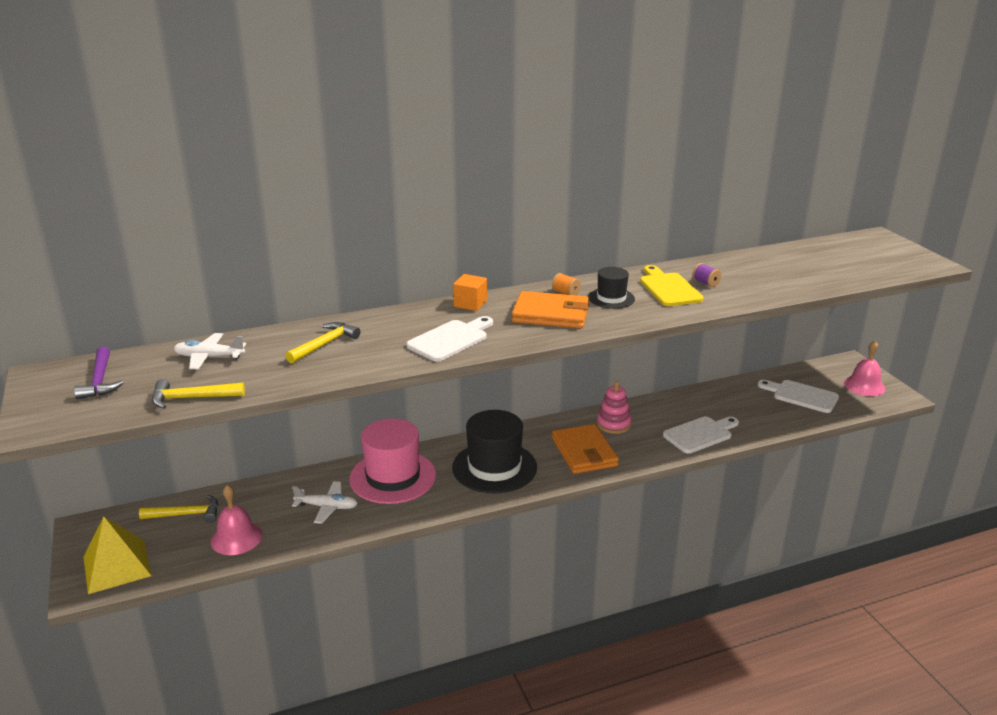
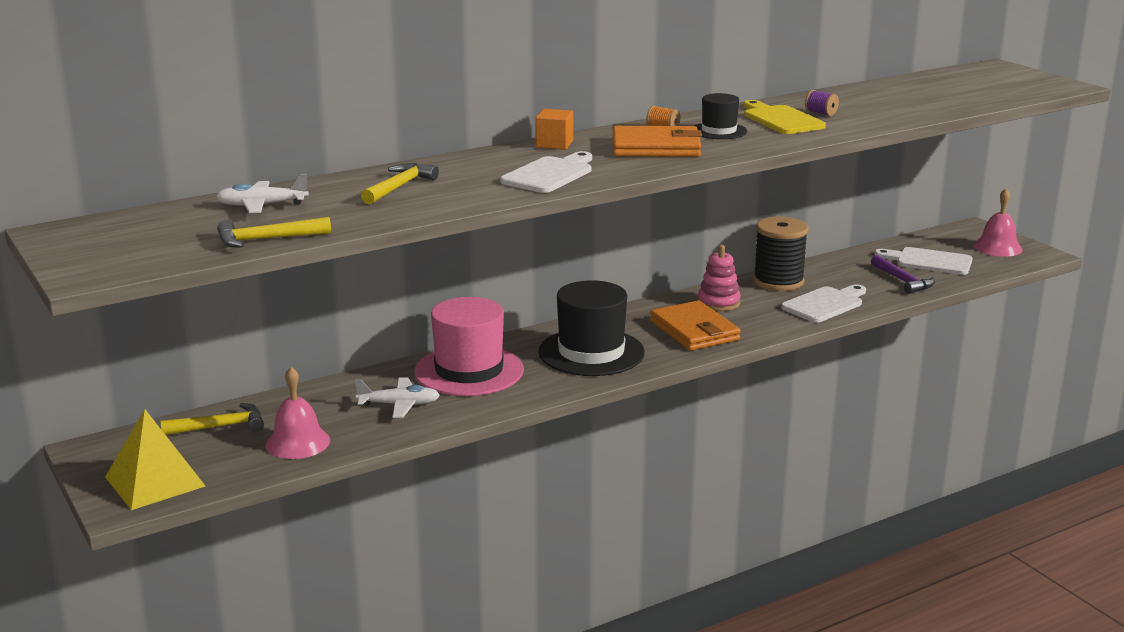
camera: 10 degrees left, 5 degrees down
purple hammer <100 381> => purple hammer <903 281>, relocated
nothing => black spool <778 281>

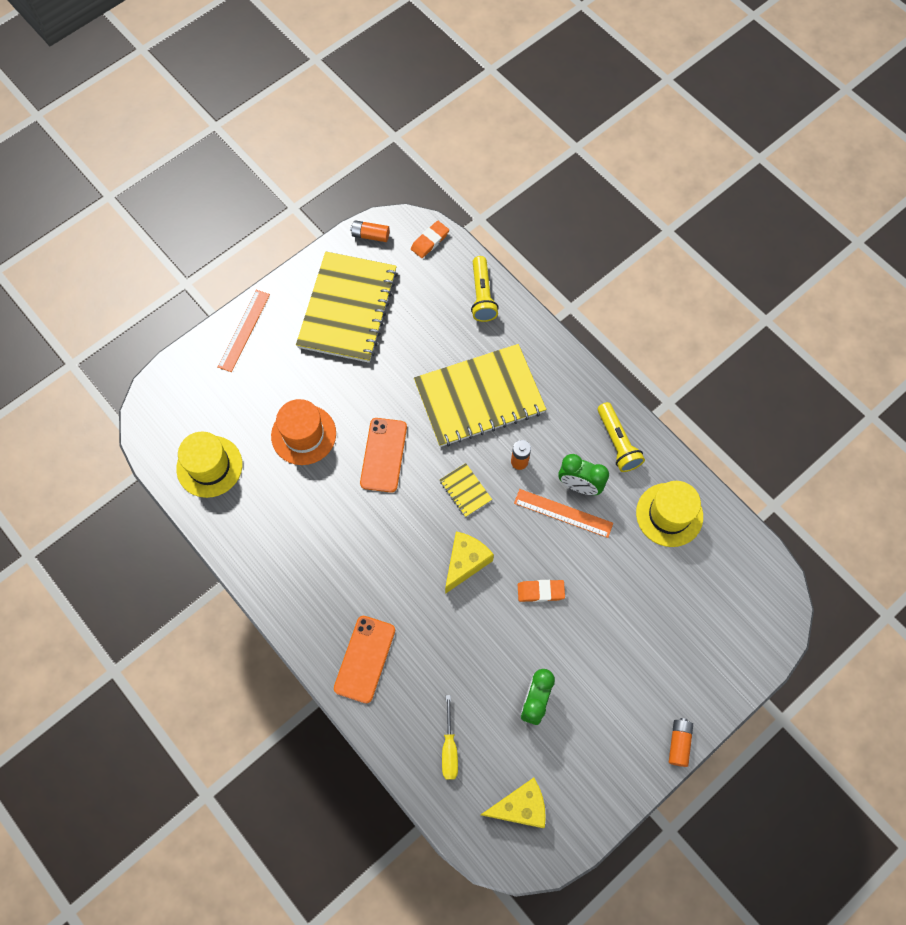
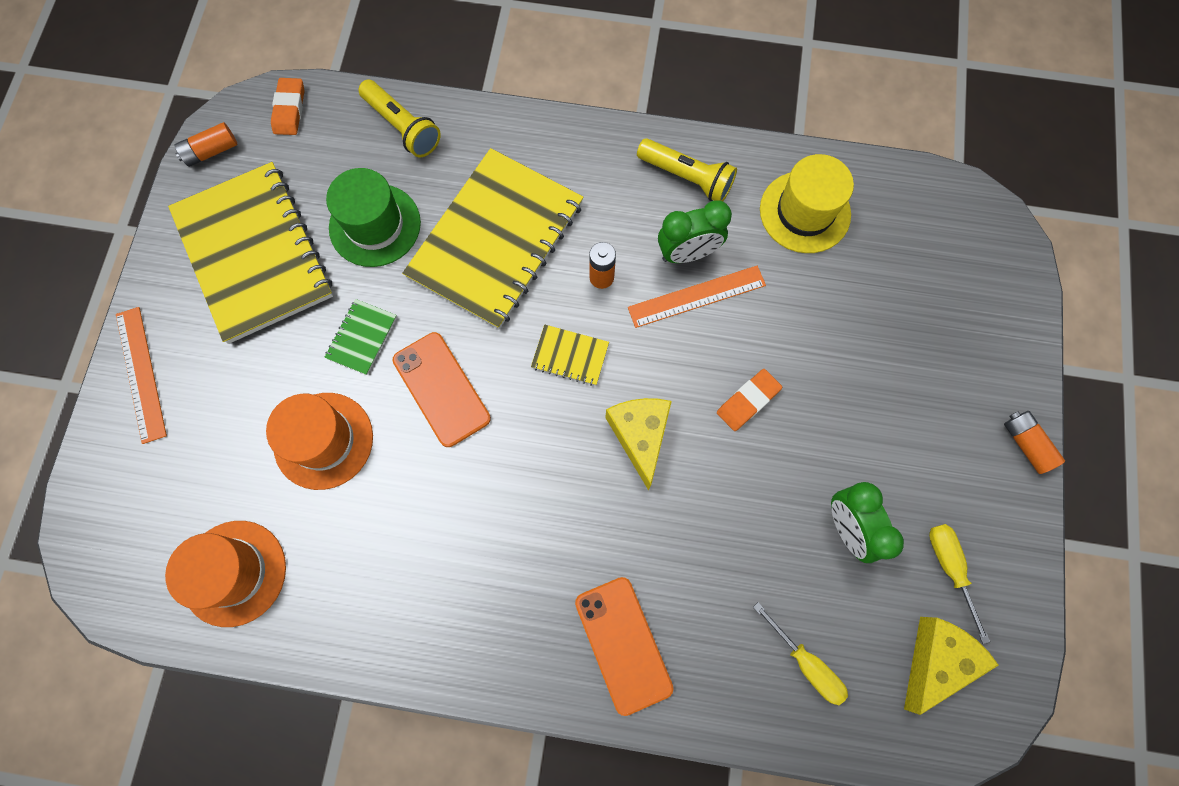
camera: 40 degrees left, 5 degrees up
yellow hat <209 466> => orange hat <234 573>
nothing => green notebook <362 337>
nothing => green hat <375 225>
nothing => yellow screwdriver <949 568>

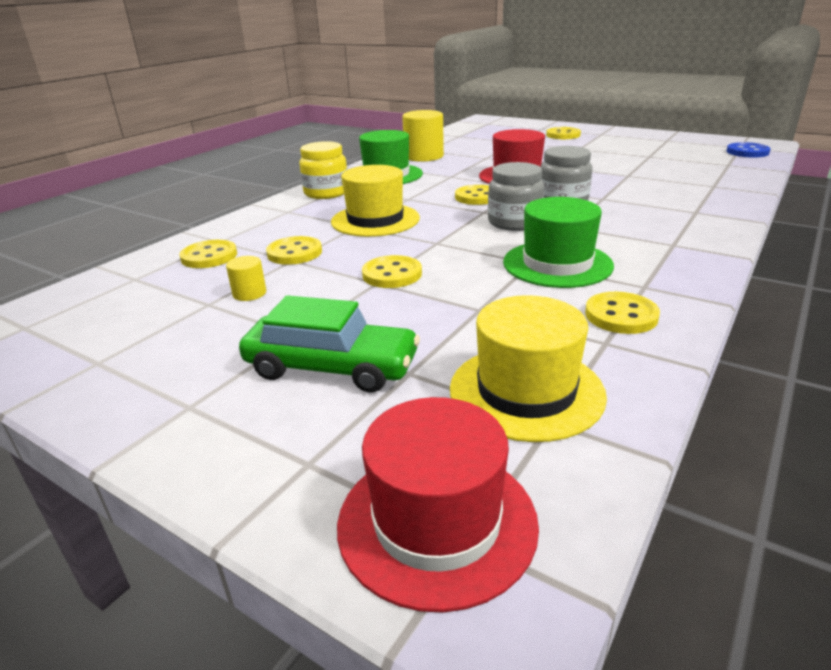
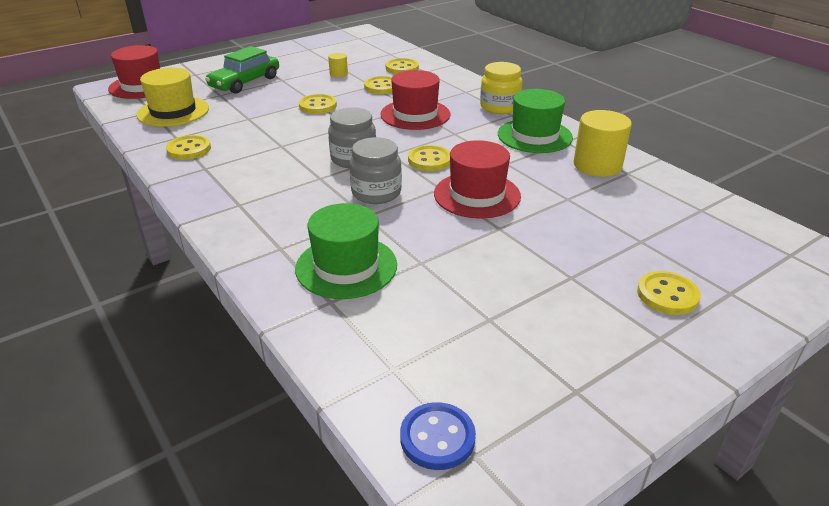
camera: 110 degrees right, 5 degrees up
yellow hat <375 220> => red hat <415 114>
green hat <557 264> => green hat <346 266>, relocated

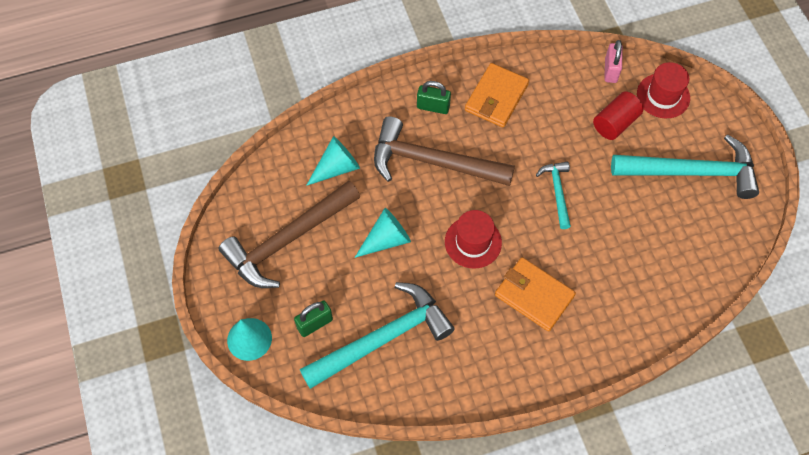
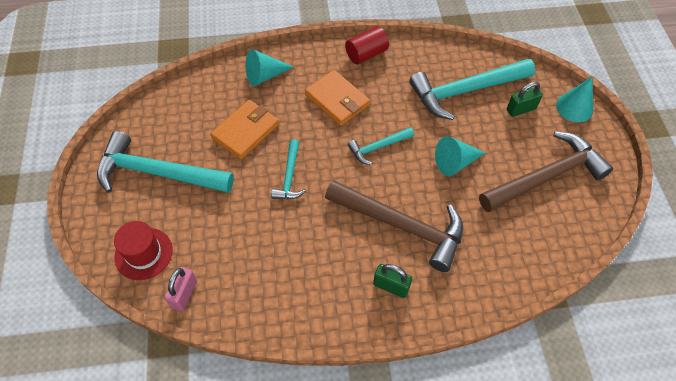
camera: 170 degrees left, 5 degrees down
turquoise cone <337 167> => turquoise cone <264 75>, relocated
red hat <473 242> => turquoise hammer <378 147>
orange wallet <496 97> => orange wallet <245 131>, relocated
red cylinder <615 123> => red cylinder <366 54>, relocated

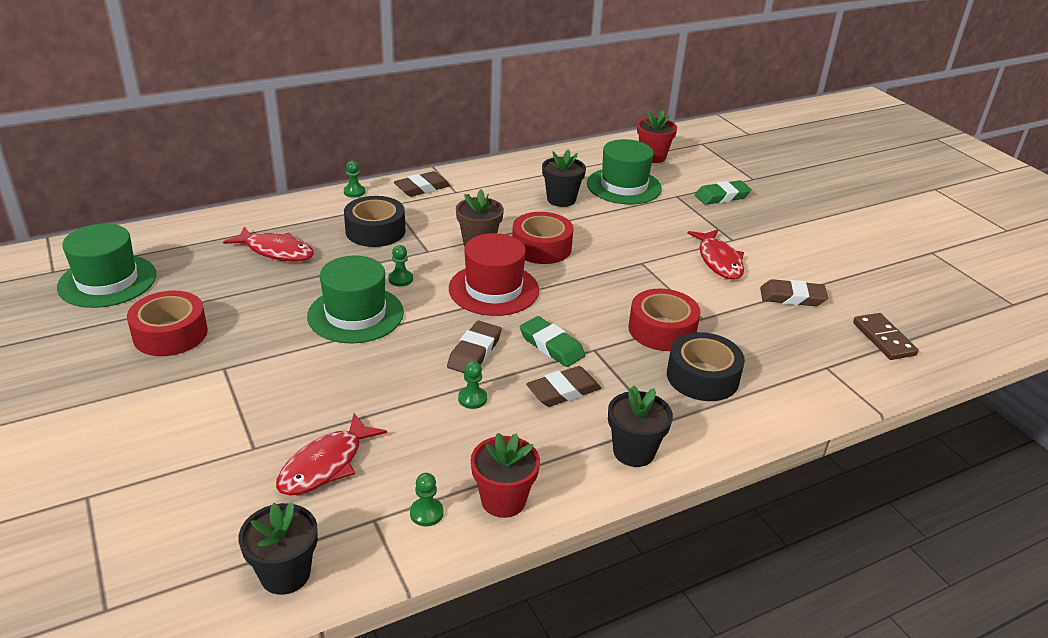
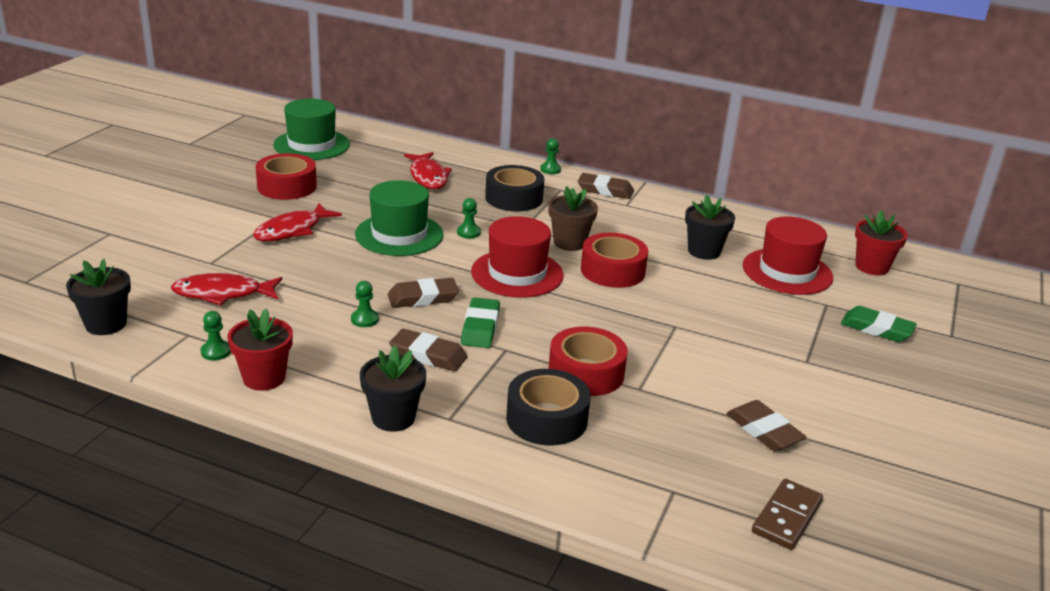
camera: 50 degrees right, 5 degrees down
green hat <624 186> => red hat <787 271>
red fish <718 261> => red fish <292 230>, relocated

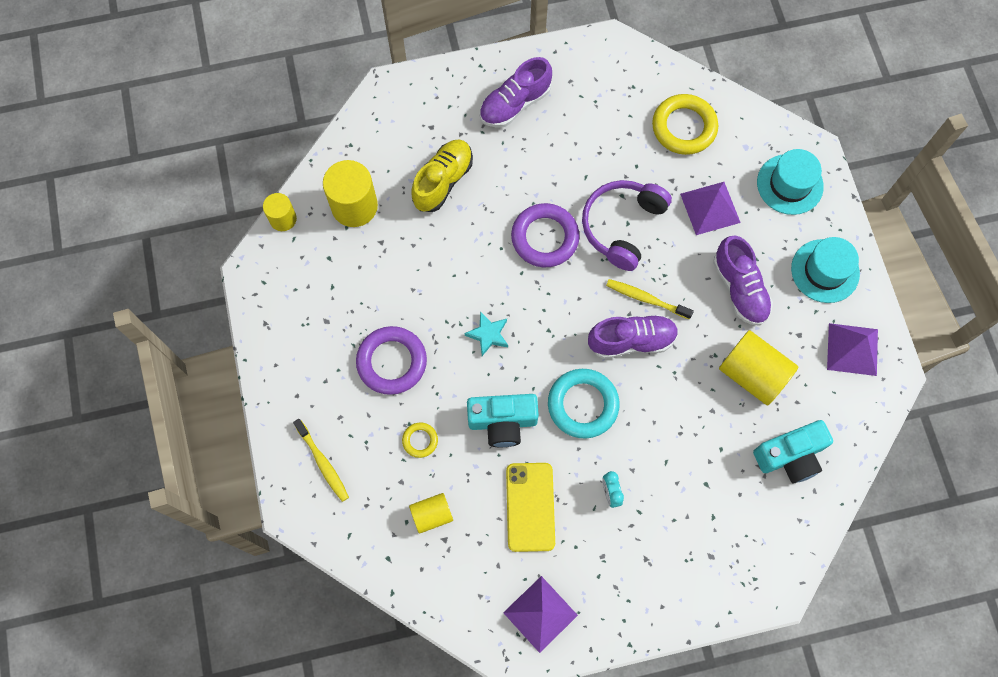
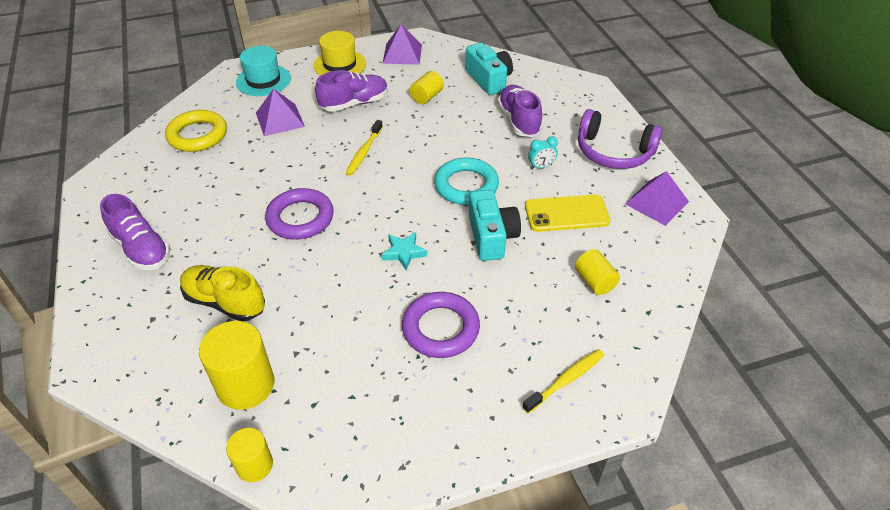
camera: 95 degrees left, 25 degrees down
yellow ring <420 440> => nothing
purple headphones <622 226> => purple headphones <613 152>, relocated
purple shoe <631 341> => purple shoe <519 121>, relocated
yellow cylinder <752 374> => yellow cylinder <427 97>, x0.58
turquoise hat <825 271> => yellow hat <340 65>

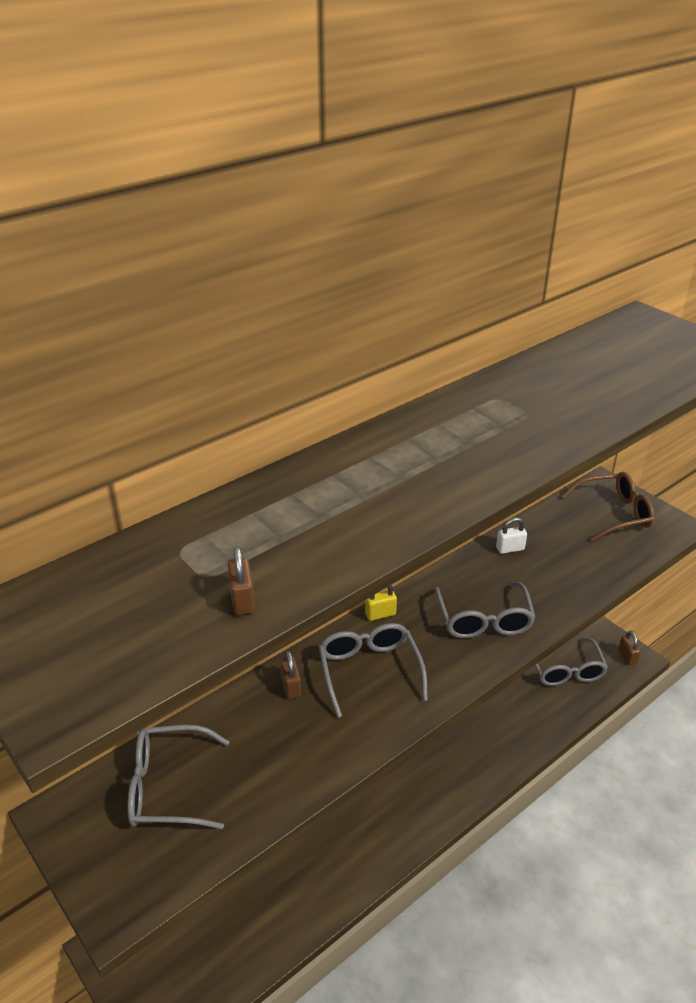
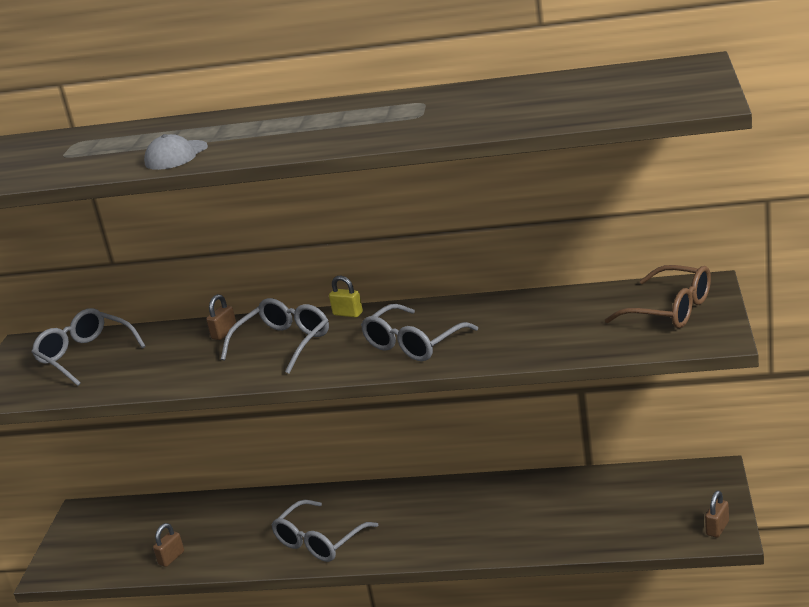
camera: 50 degrees right, 10 degrees down
brown padlock <242 600> => brown padlock <171 558>, relocated
white padlock <510 549> => nothing
grey glasses <565 670> => grey glasses <320 541>, relocated
nothing => grey cap <176 155>

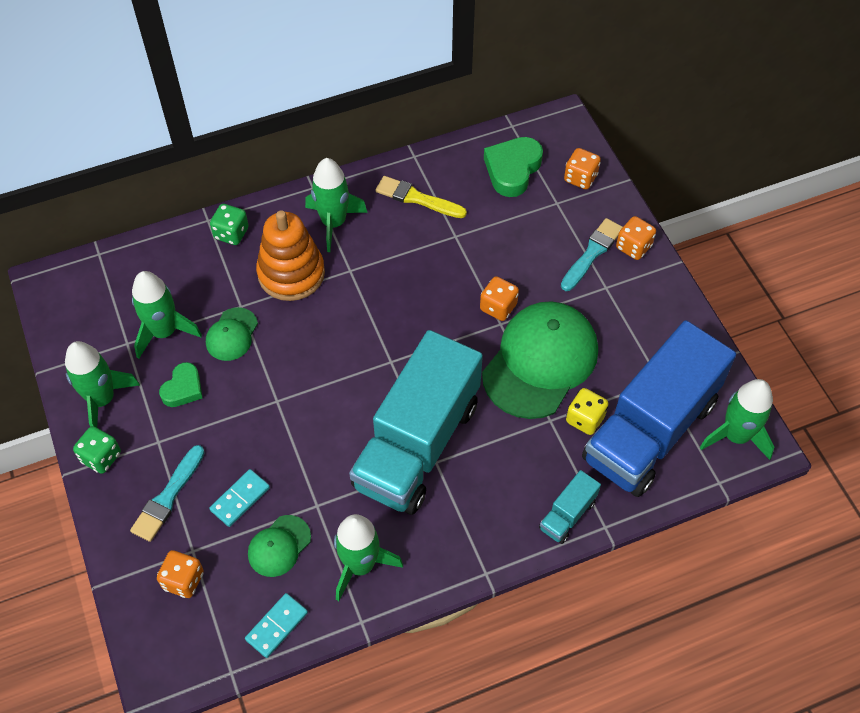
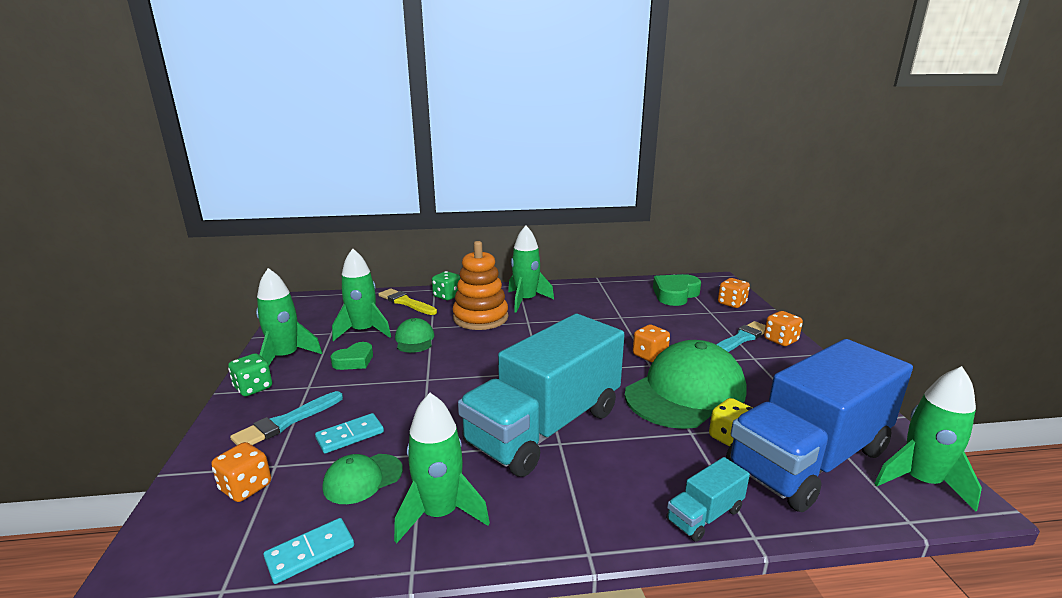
camera: 15 degrees right, 35 degrees down
green cap <232 334> => green cap <414 339>, 135 degrees clockwise
yellow brush <417 198> => yellow brush <406 302>, relocated

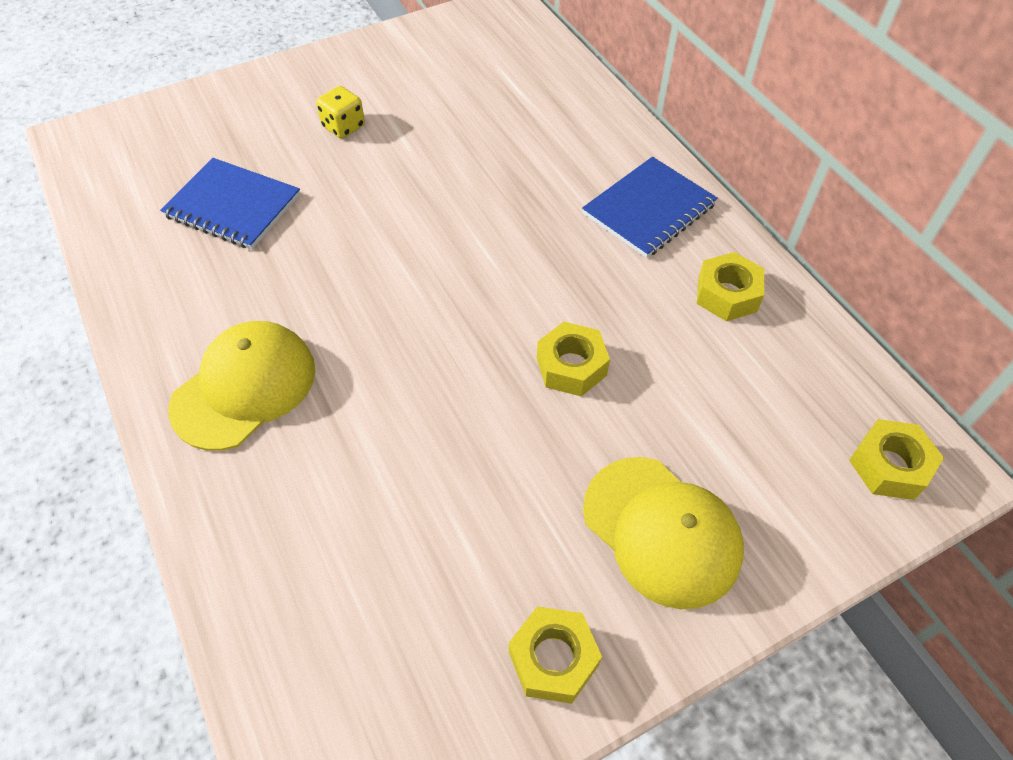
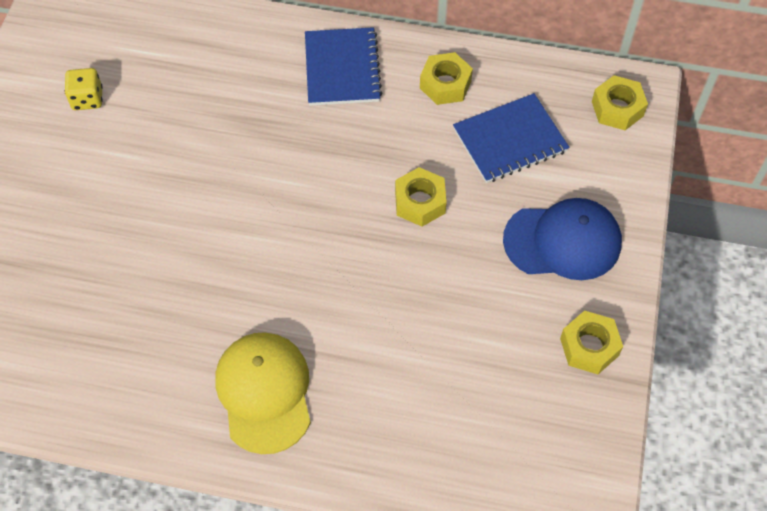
camera: 50 degrees left, 5 degrees up
blue notebook <233 206> => blue notebook <510 140>, relocated
yellow dice <343 127> => yellow dice <87 99>, relocated
yellow cap <661 531> => blue cap <562 241>

